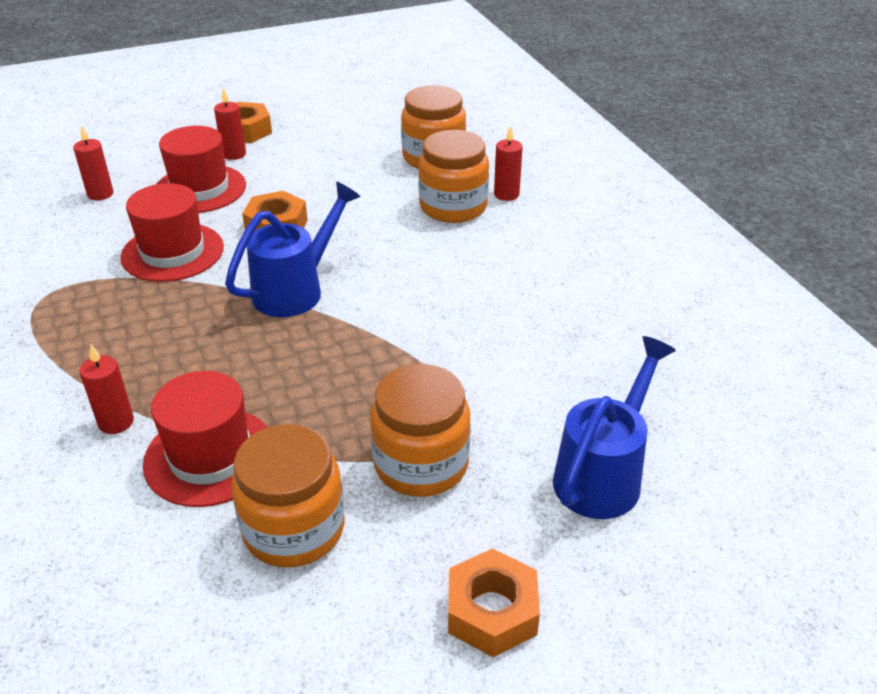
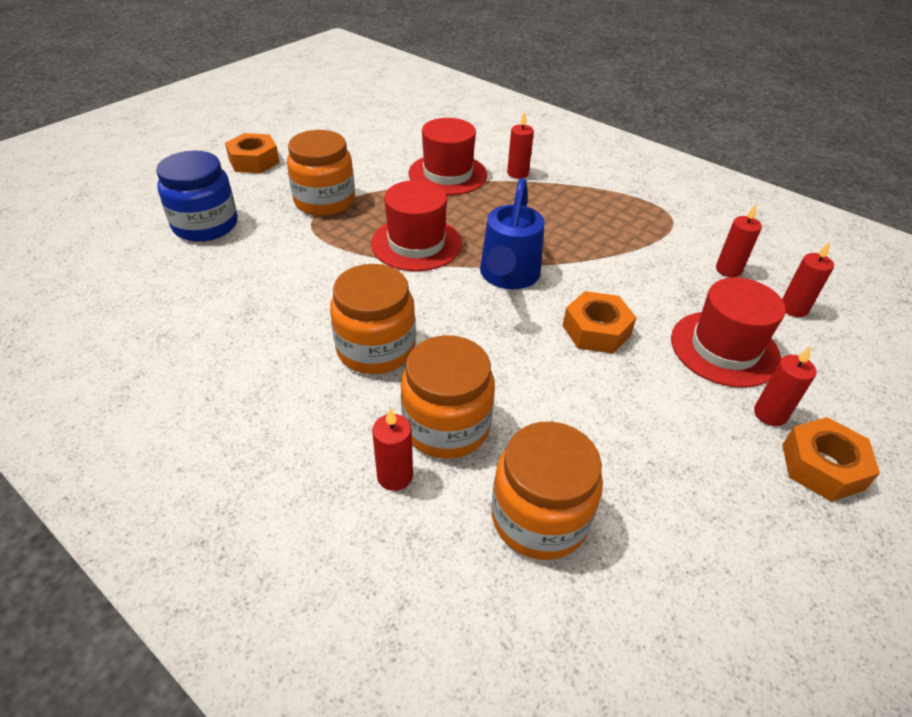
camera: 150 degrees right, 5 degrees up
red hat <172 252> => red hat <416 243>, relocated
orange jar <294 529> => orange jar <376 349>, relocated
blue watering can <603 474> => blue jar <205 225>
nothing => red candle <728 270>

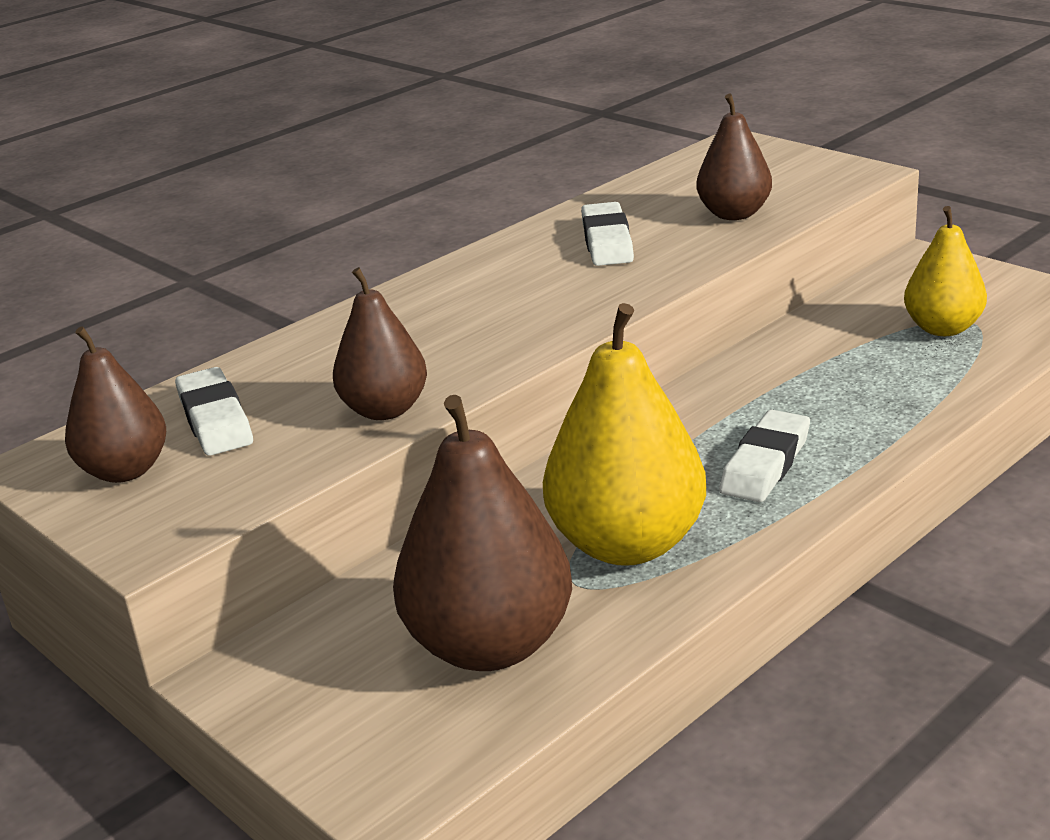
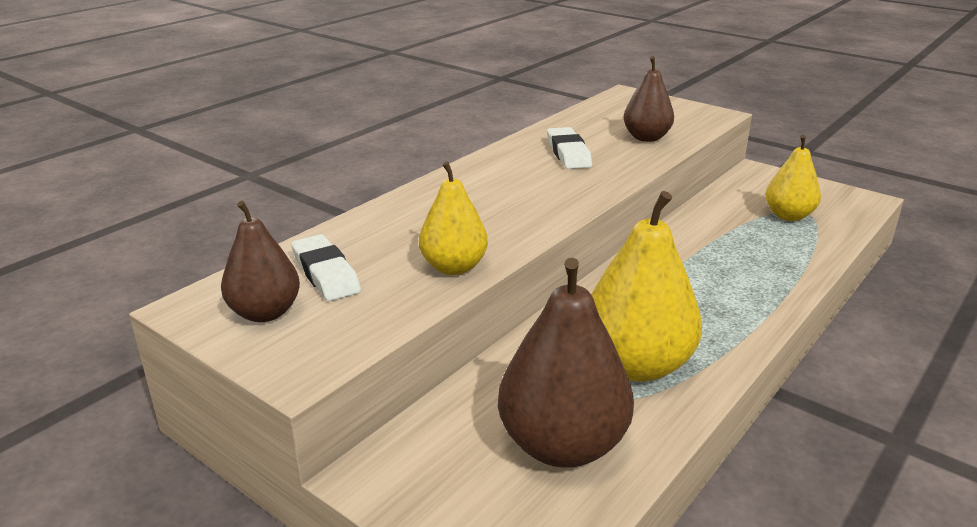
camera: 10 degrees left, 0 degrees up
brown pear <385 410> => yellow pear <453 267>
white eraser <765 464> => nothing

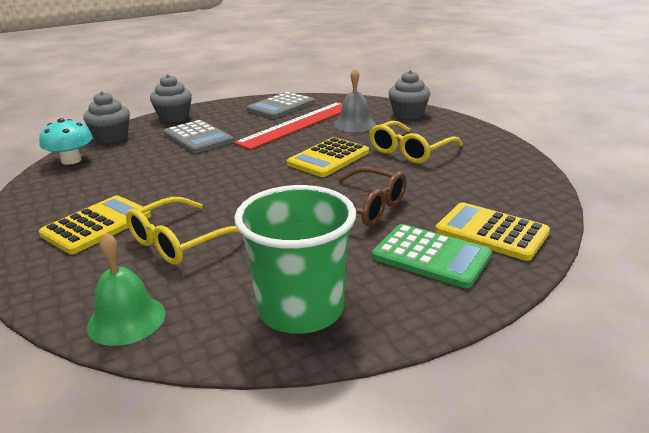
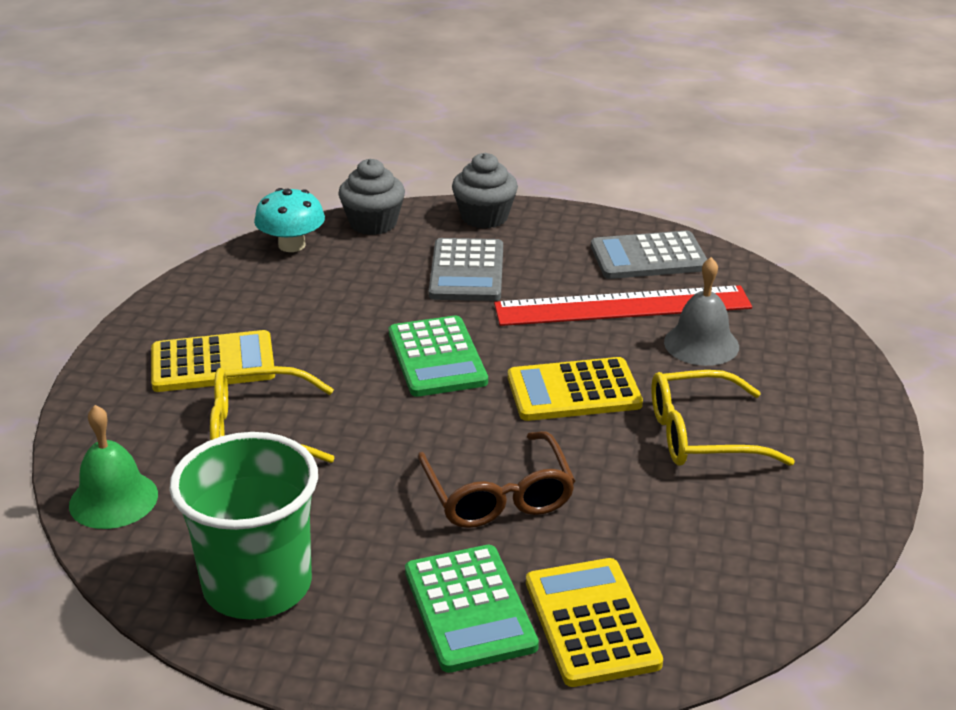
camera: 40 degrees right, 5 degrees up
grey cupcake <408 114> => nothing
nothing => green calculator <437 358>

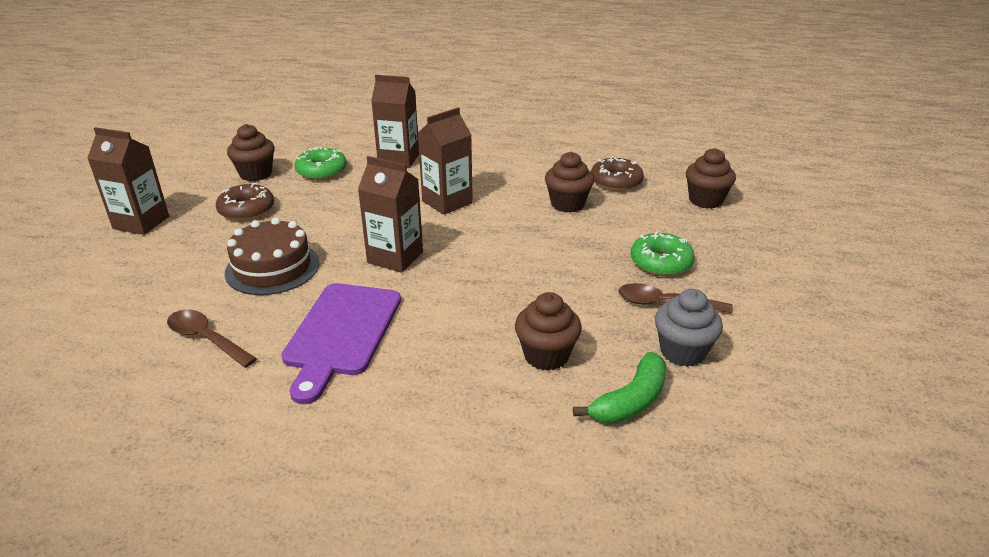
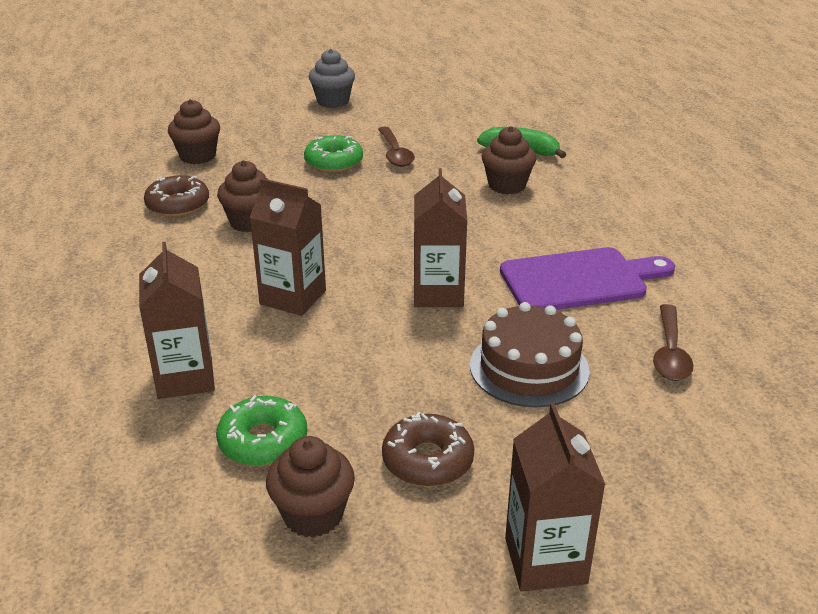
camera: 115 degrees left, 0 degrees up
grey cupcake <682 352> => grey cupcake <333 101>, relocated

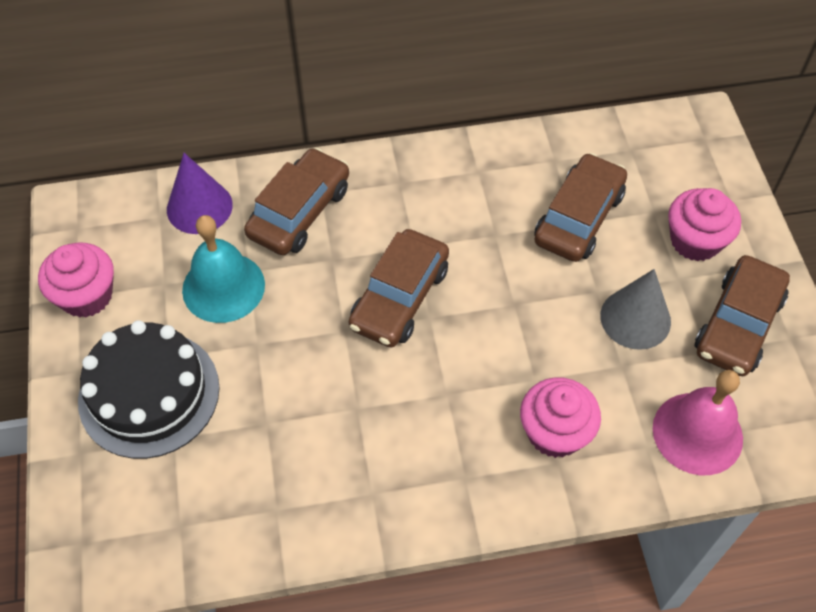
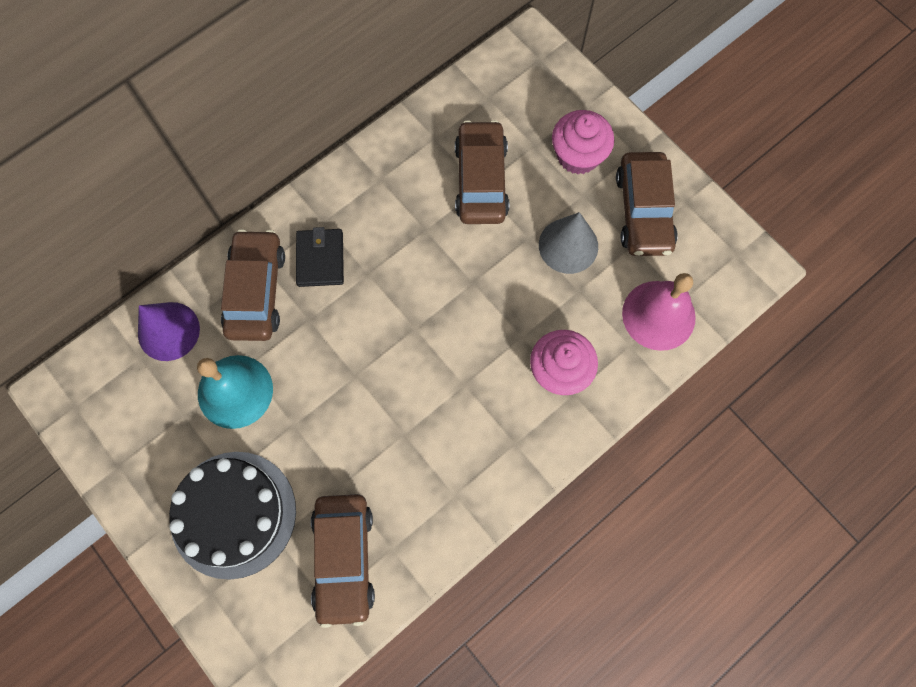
camera: 30 degrees left, 15 degrees up
pink cupcake <86 296> => nothing
brown car <400 297> => brown car <344 559>, relocated
nothing => black wallet <320 259>

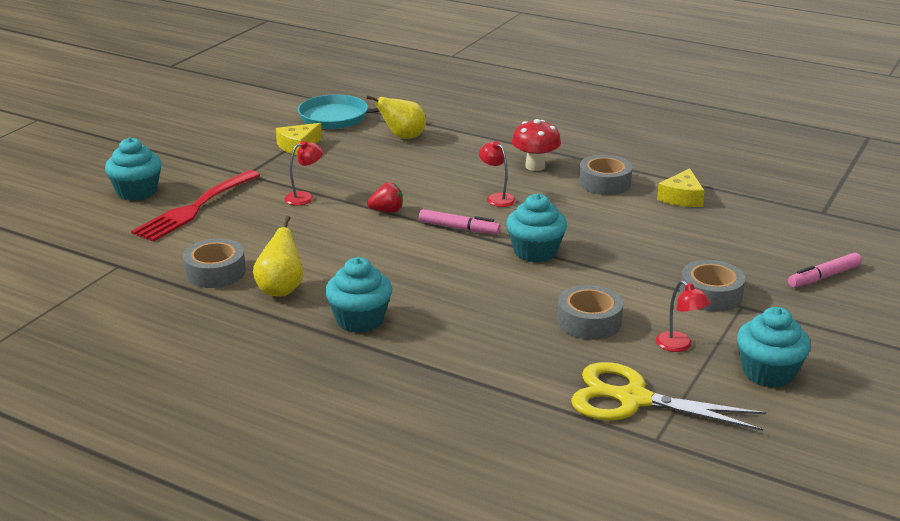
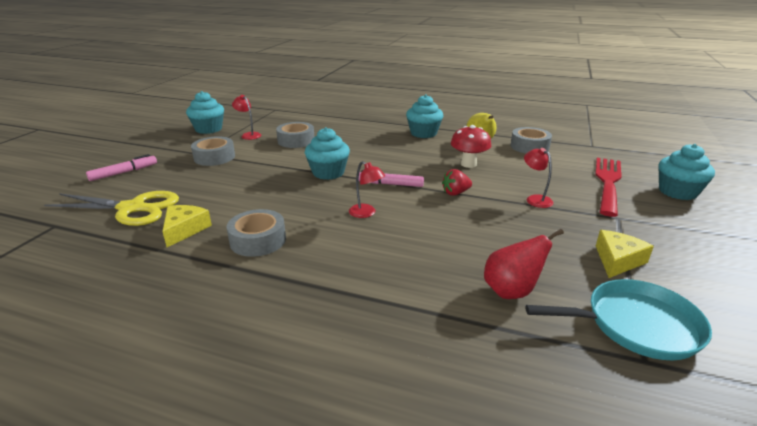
camera: 170 degrees right, 0 degrees up
red lamp <304 197> => red lamp <535 199>, 105 degrees clockwise
yellow pear <403 137> => red pear <511 291>
red mushroom <535 166> => red mushroom <468 164>, relocated
yellow scissors <632 399> => yellow scissors <132 208>, relocated

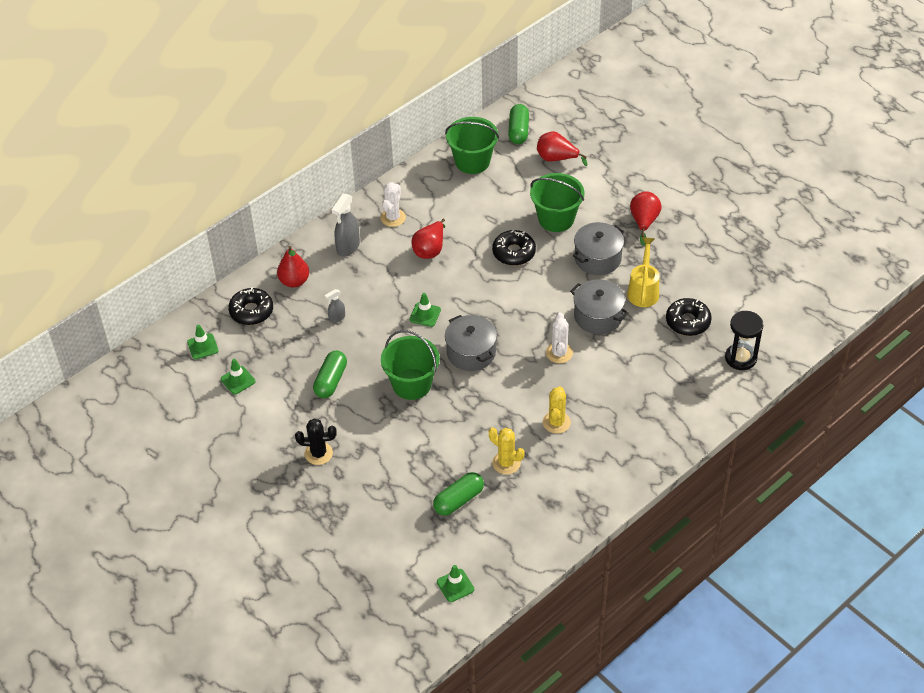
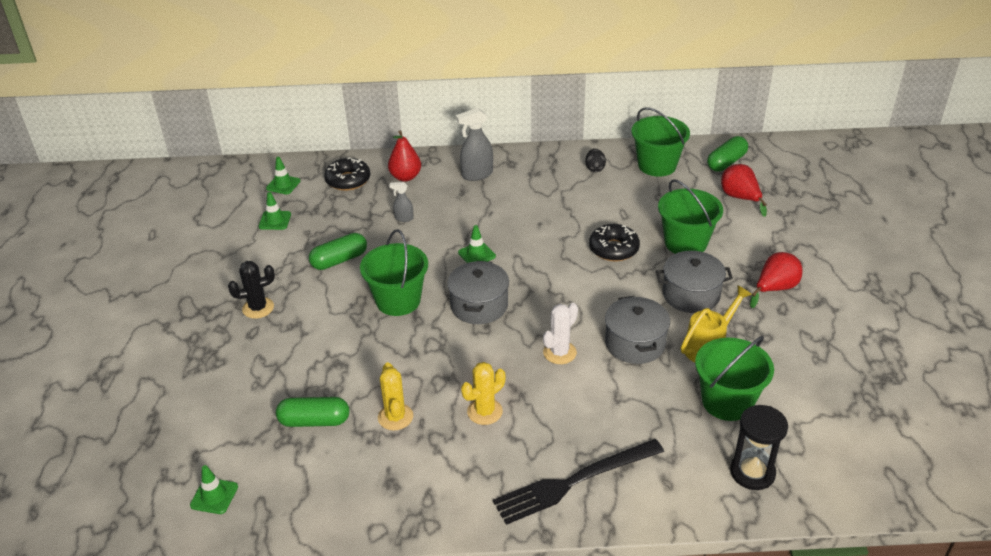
camera: 40 degrees right, 10 degrees down
black cactus <318 453> => black cactus <258 308>, 60 degrees counterclockwise
white cactus <393 218> => nothing
red pear <430 249> => nothing
black donut <688 322> => green bucket <727 401>
nothing => black fork <574 482>
nothing => black egg <595 168>

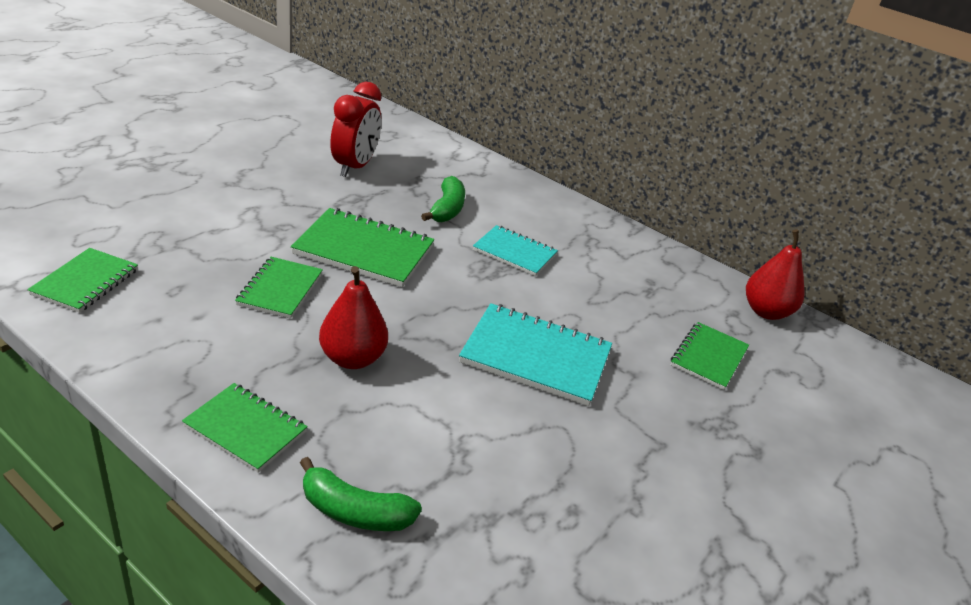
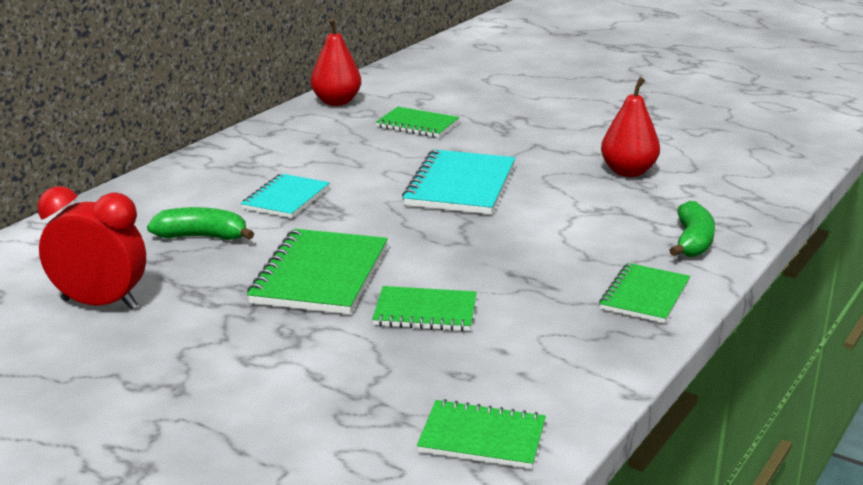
camera: 90 degrees left, 10 degrees down
red pear <352 358> => red pear <628 172>, relocated

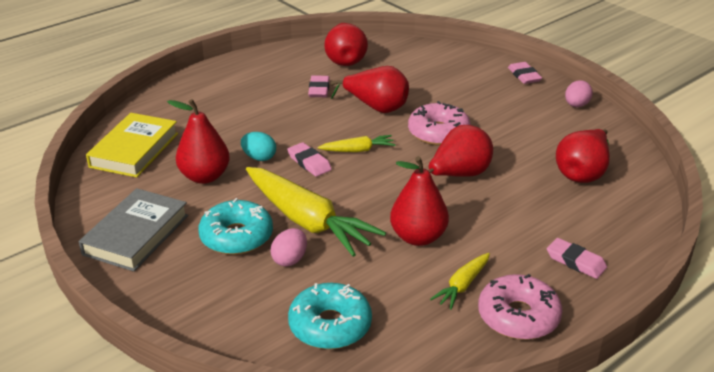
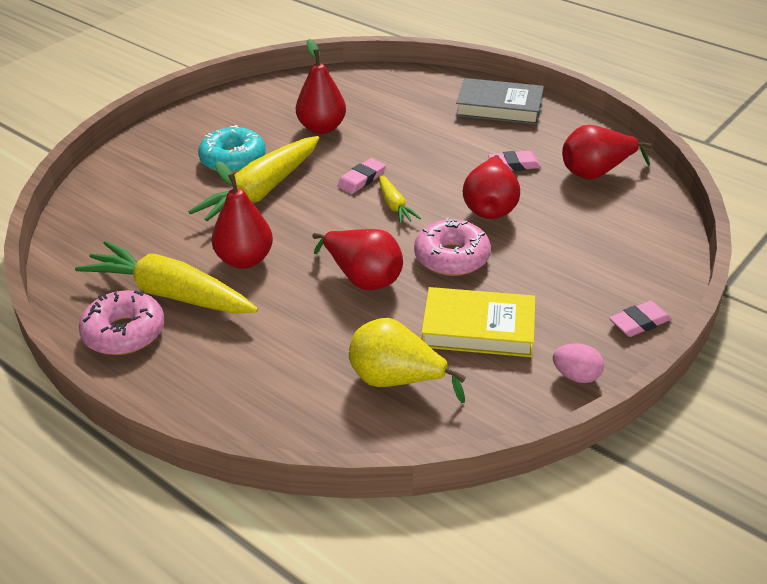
camera: 80 degrees right, 5 degrees up
grey book <136 235> => grey book <499 107>, relocated
yellow book <134 150> => yellow book <478 328>, relocated
turquoise egg <259 158> => nothing
pink egg <290 259> => nothing
turquoise donut <330 325> => nothing
yellow carrot <462 285> => yellow carrot <170 294>, x2.09
pink eraser <575 261> => nothing
red pear <582 173> => yellow pear <396 380>

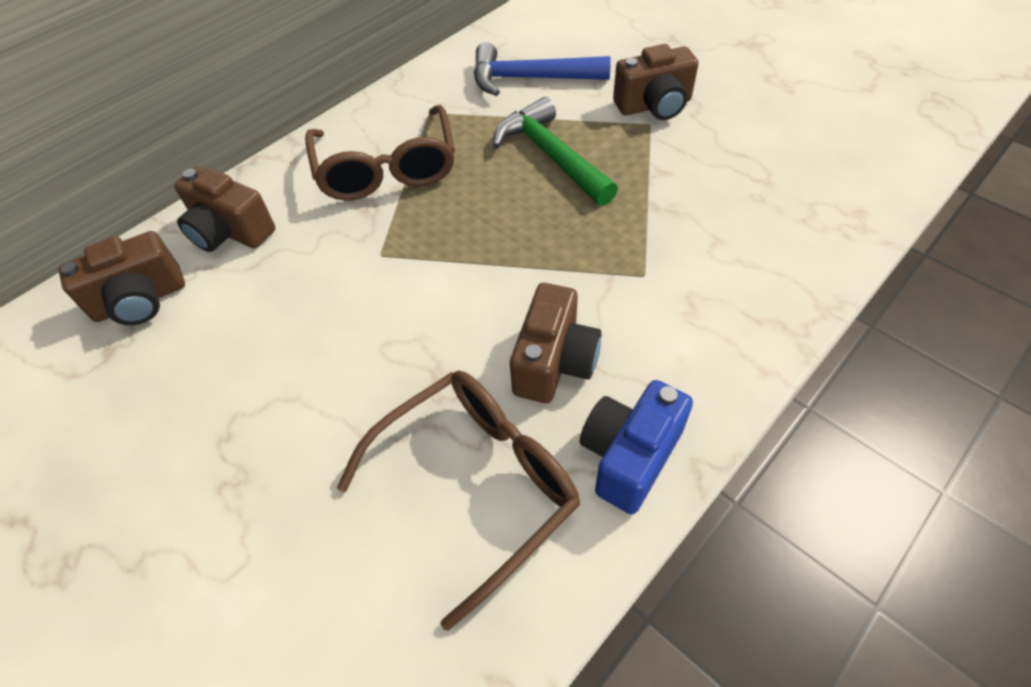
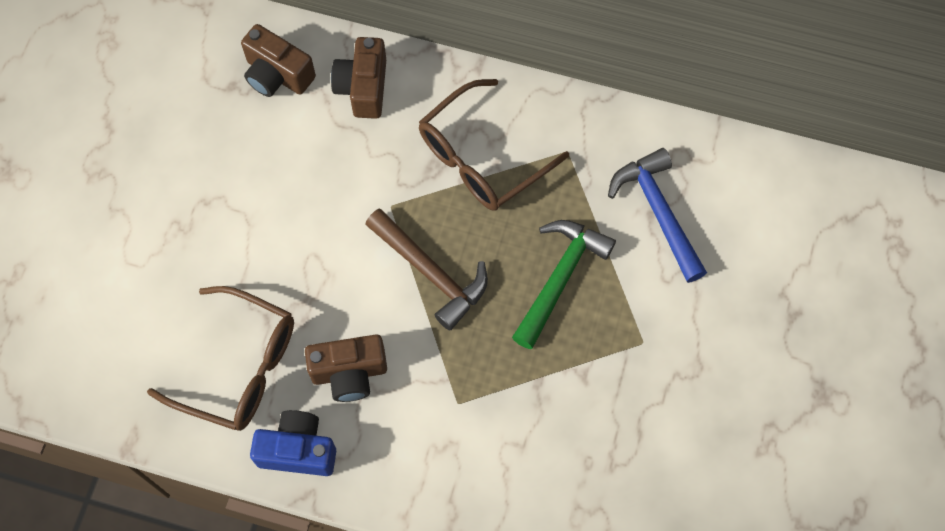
camera: 60 degrees right, 15 degrees up
brown camera <654 106> => nothing
nothing => brown hammer <430 273>

